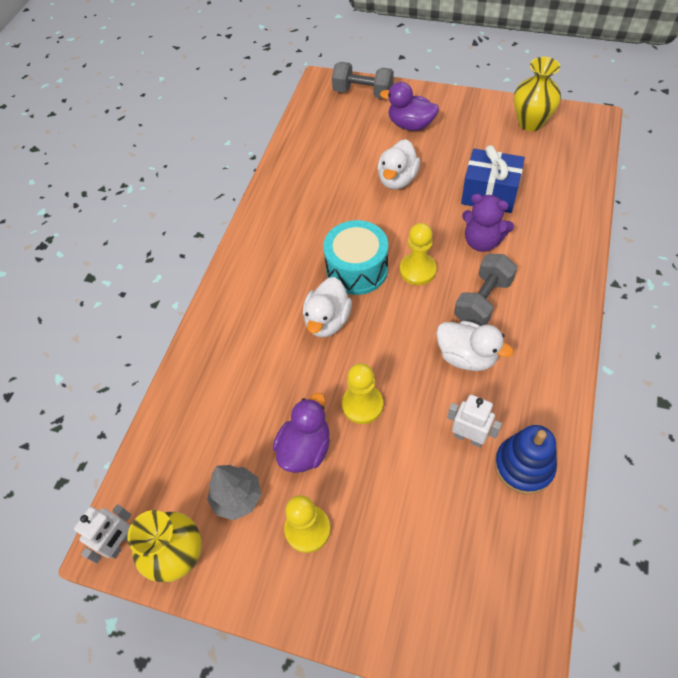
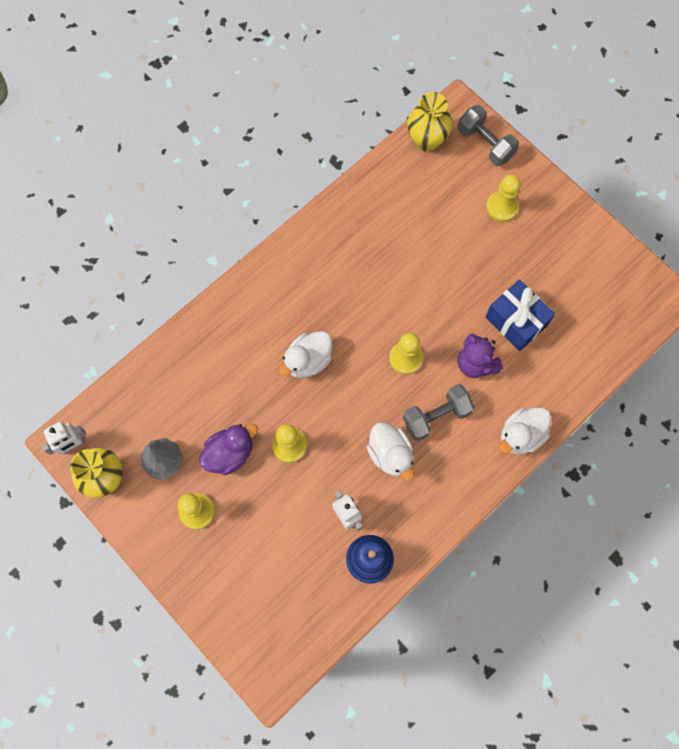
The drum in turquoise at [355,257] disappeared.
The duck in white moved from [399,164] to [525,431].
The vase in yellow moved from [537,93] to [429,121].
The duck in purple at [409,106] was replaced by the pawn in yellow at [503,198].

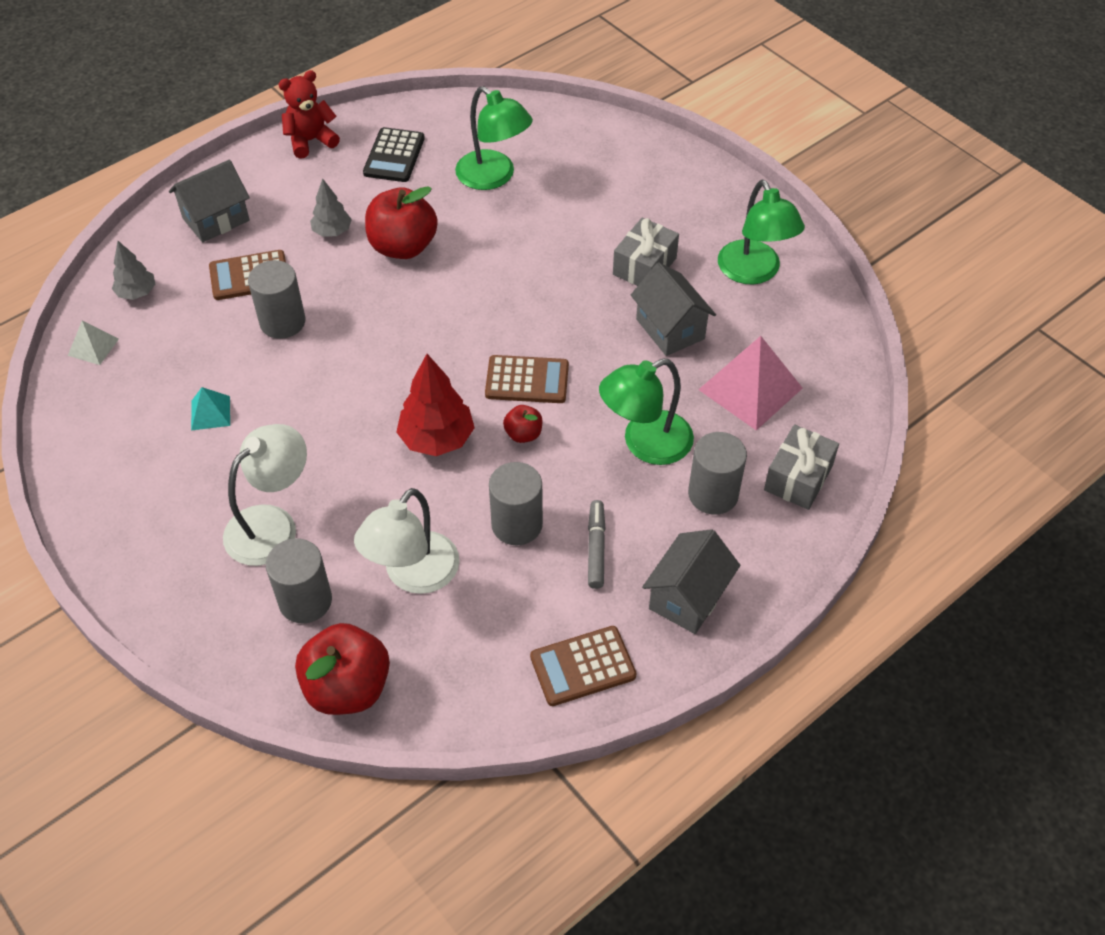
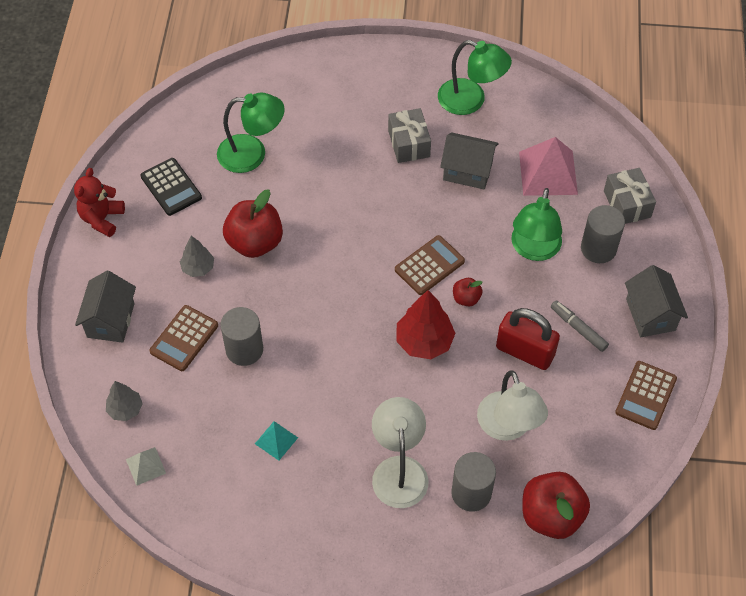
The cylinder in grey at [516,504] was replaced by the padlock in red at [528,339].

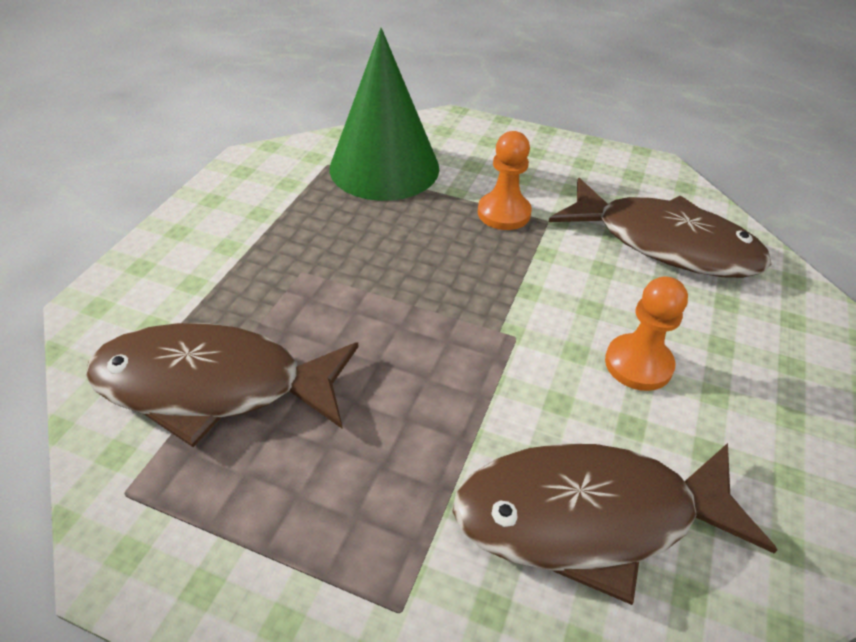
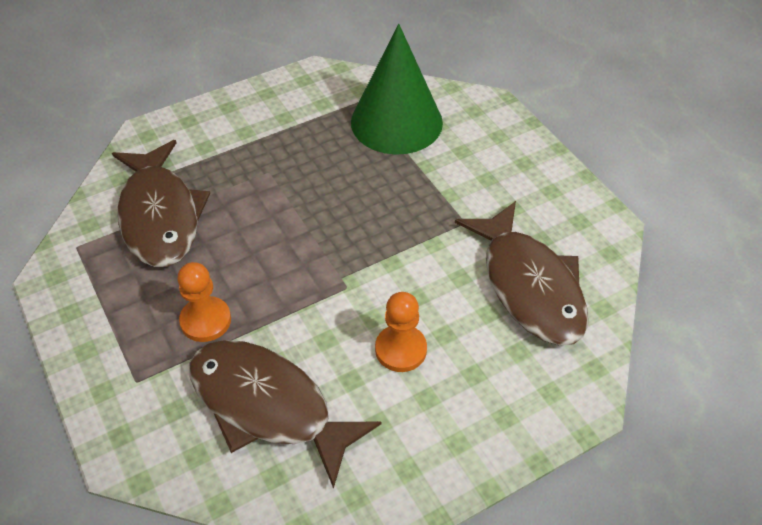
The pawn in orange moved from [505,180] to [204,302].
The fish in brown at [222,385] turned 150 degrees counterclockwise.

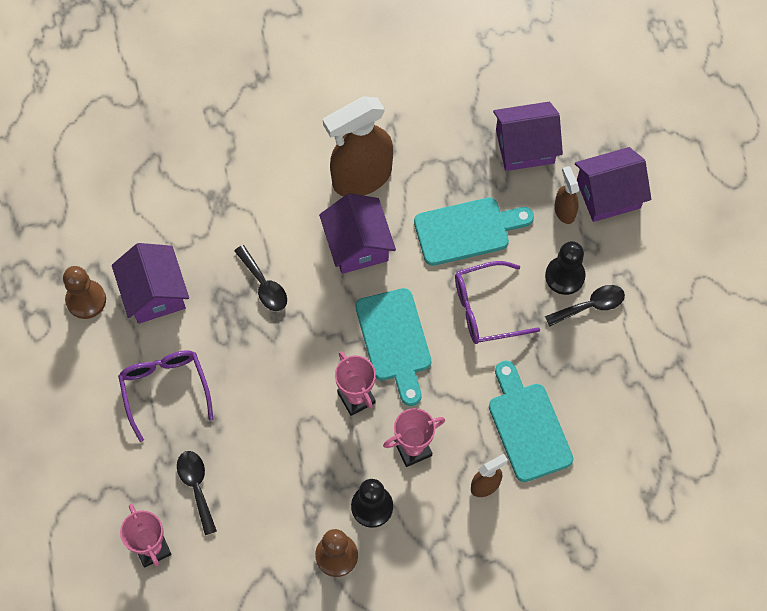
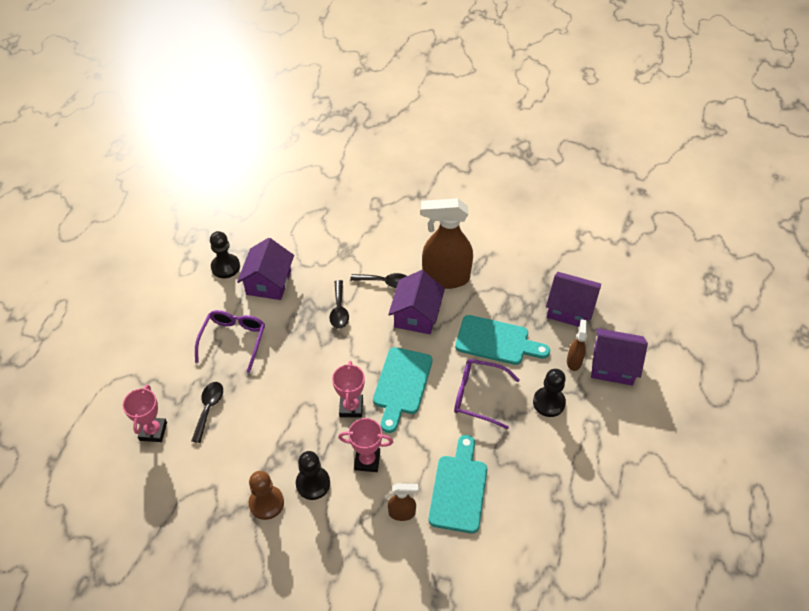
The spoon in black moved from [585,306] to [378,280].
The pawn in brown at [84,292] became the pawn in black at [225,254].

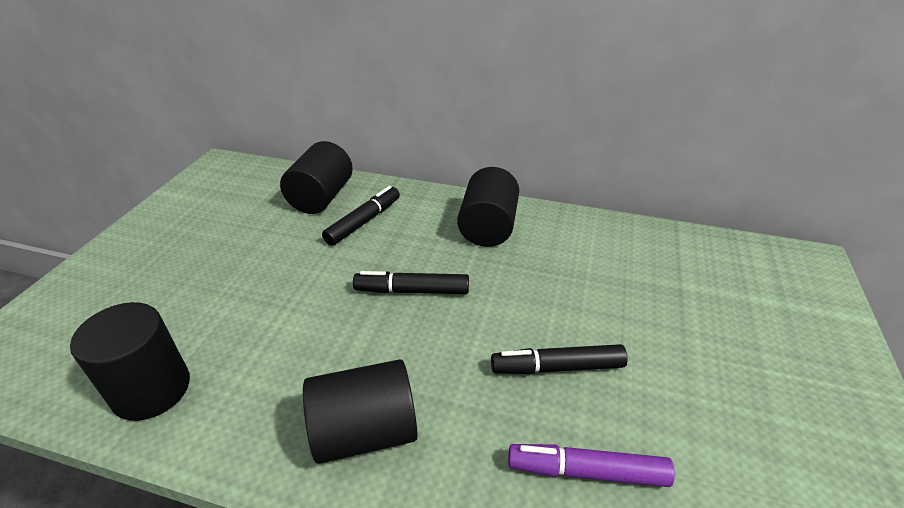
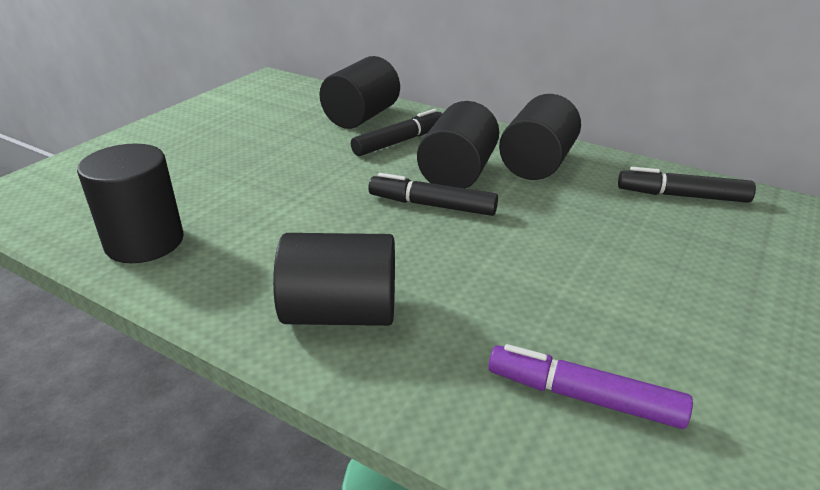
The cylinder in black at [458,145] appeared.
The marker in black moved from [559,359] to [687,185].

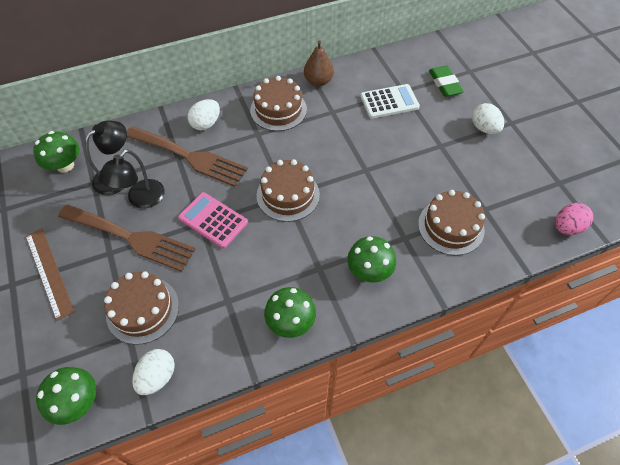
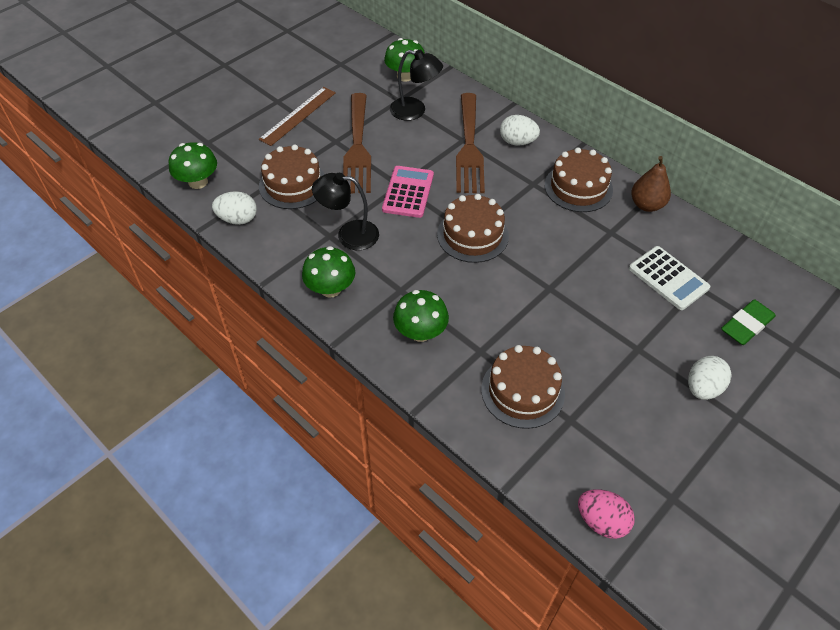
The lamp in black moved from [132,179] to [345,211].

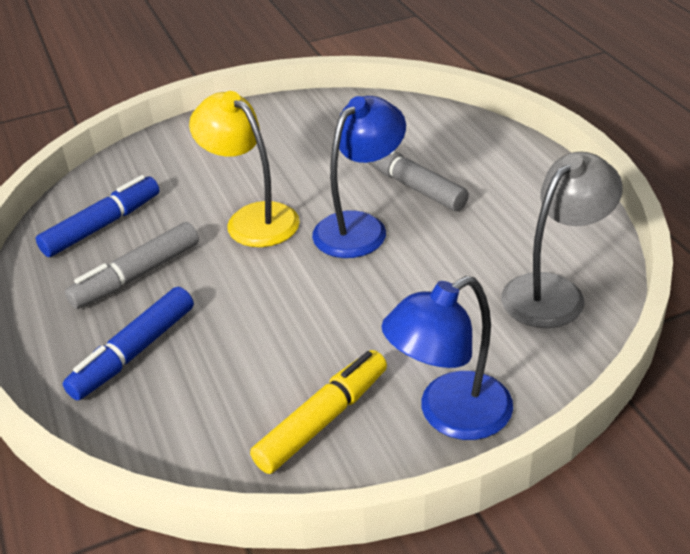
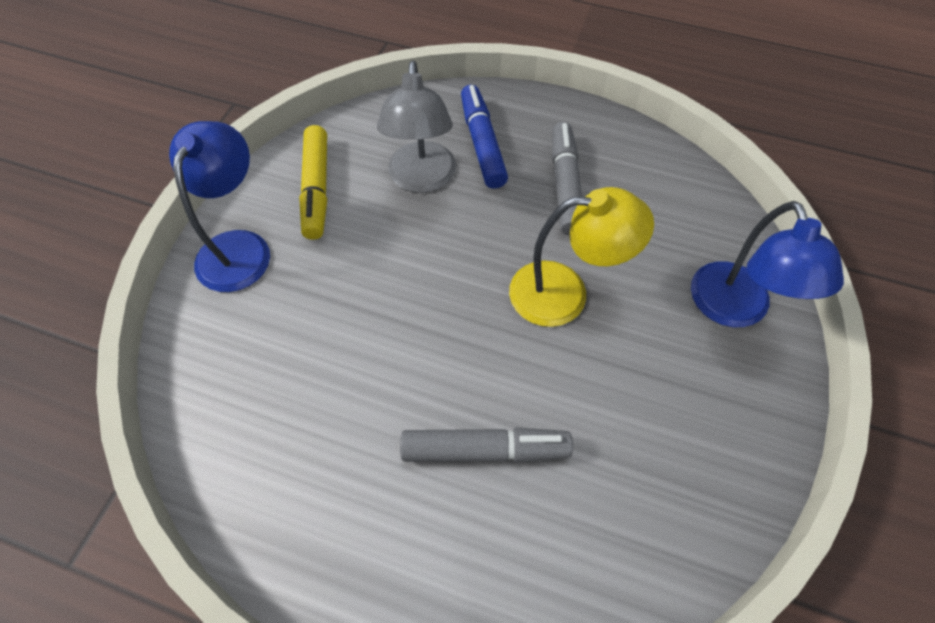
The marker in blue at [97,216] disappeared.
The lamp in blue moved from [359,177] to [767,264].
The lamp in grey moved from [562,240] to [416,127].

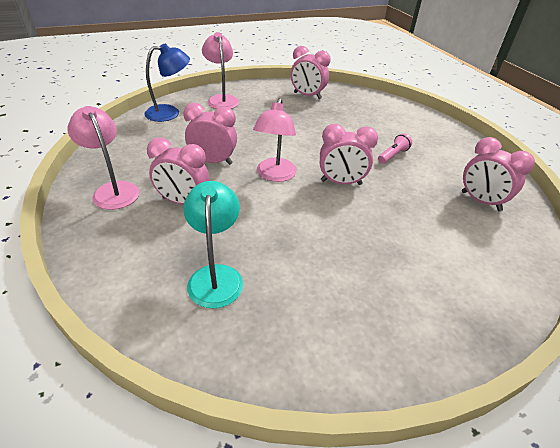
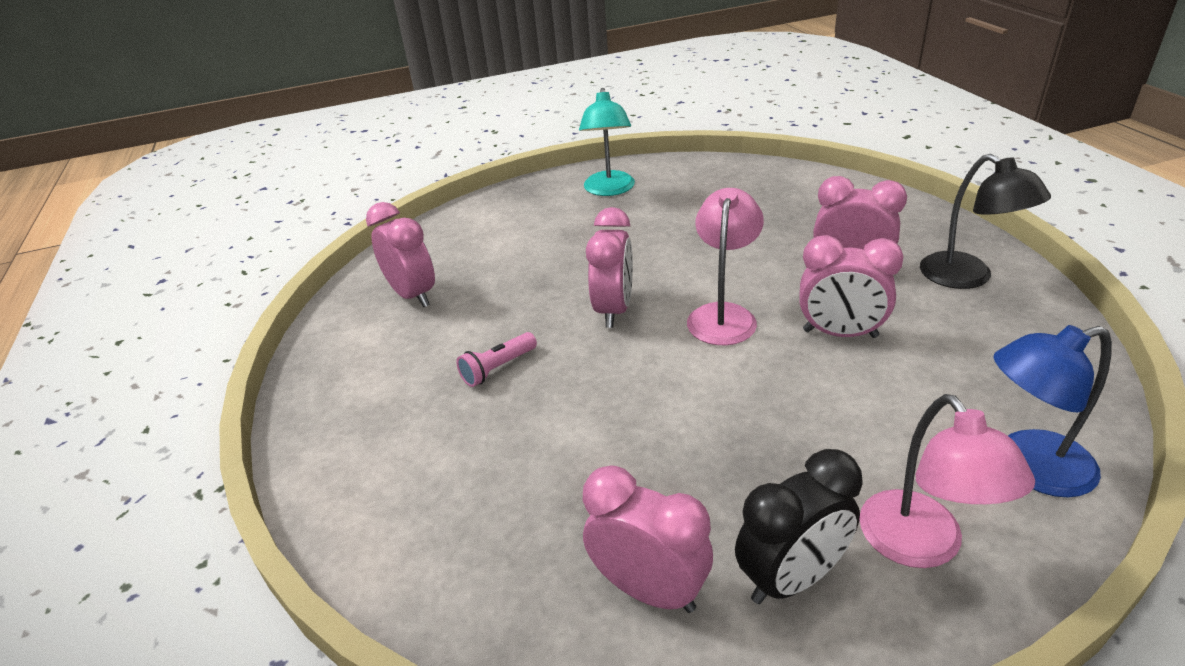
The clock in black at [798,526] appeared.
The lamp in turquoise moved from [213,244] to [607,142].
The lamp in pink at [103,158] became the lamp in black at [985,221].
The clock in pink at [349,154] turned 90 degrees clockwise.

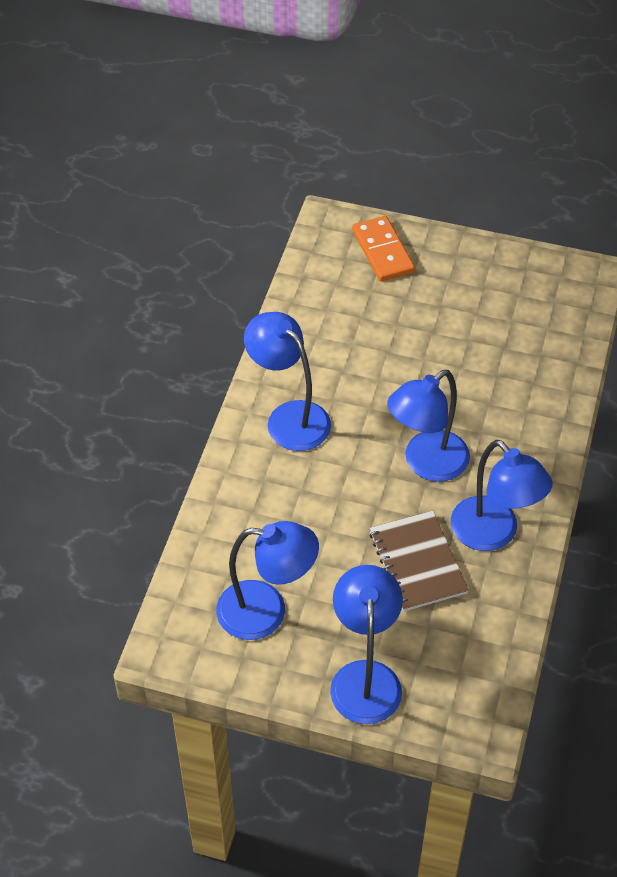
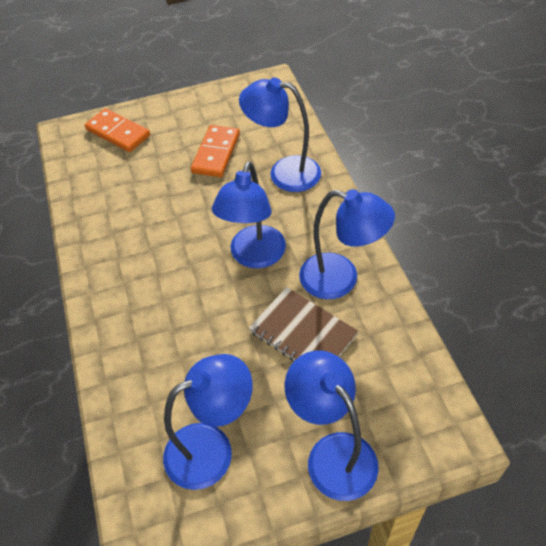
The domino in orange at [215,151] appeared.
The lamp in blue moved from [287,381] to [280,134].

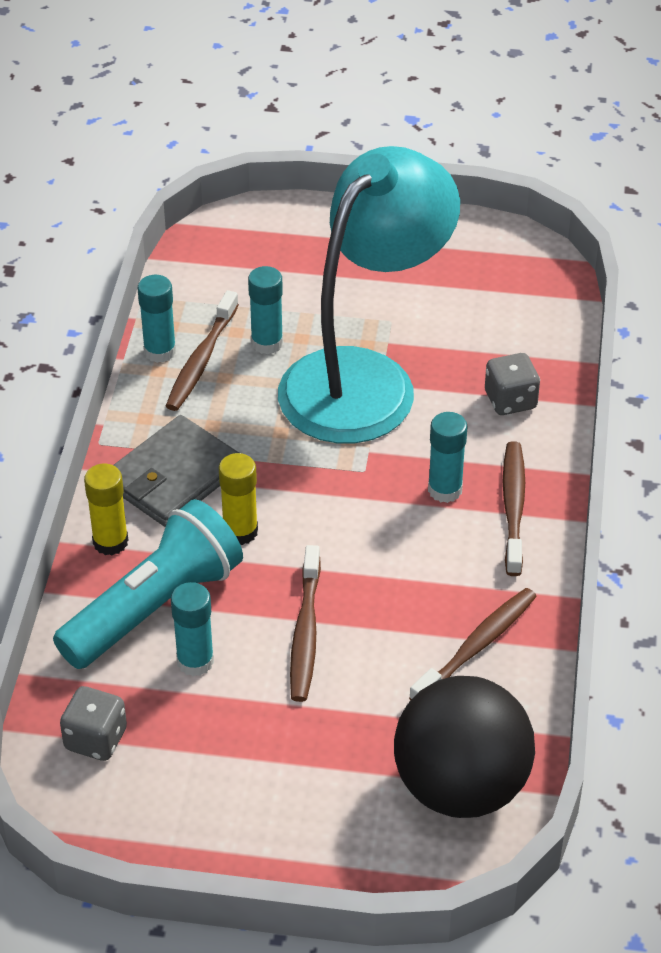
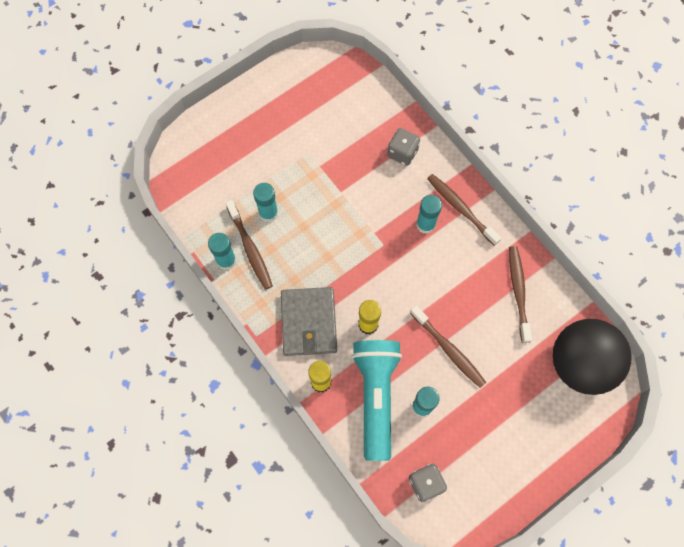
The lamp in turquoise at [369,295] disappeared.

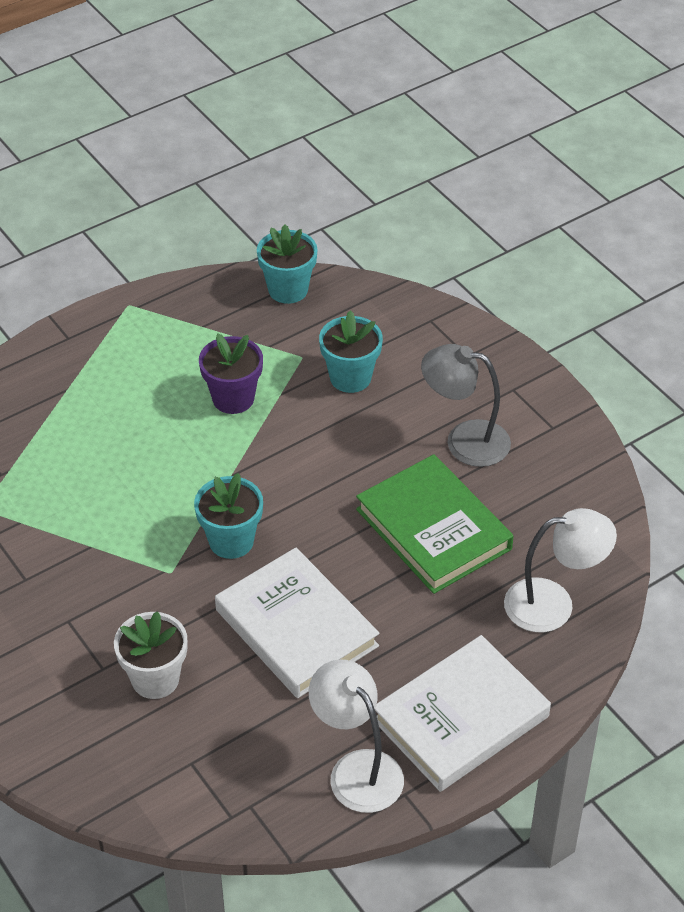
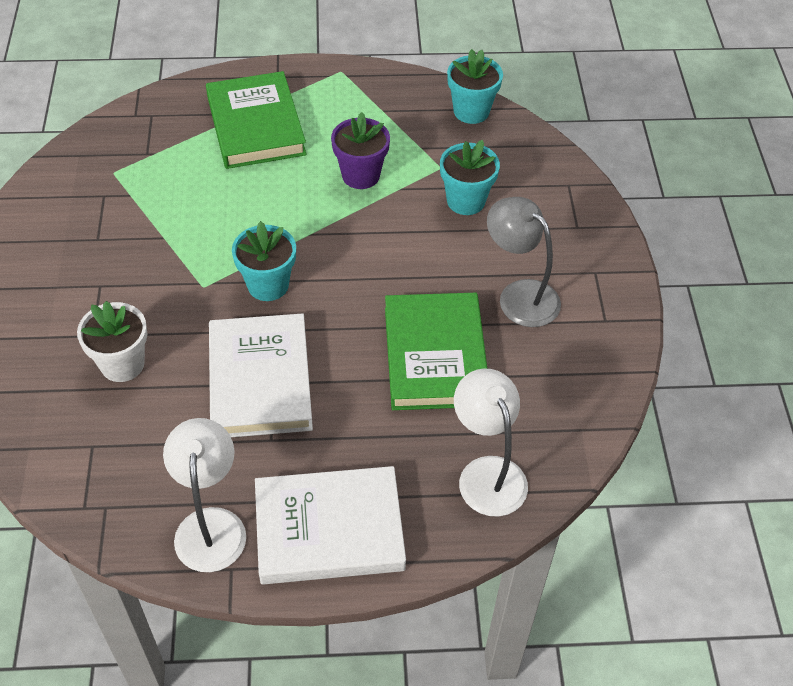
The book in green at [256,120] appeared.
The lamp in white at [560,570] turned 135 degrees counterclockwise.

